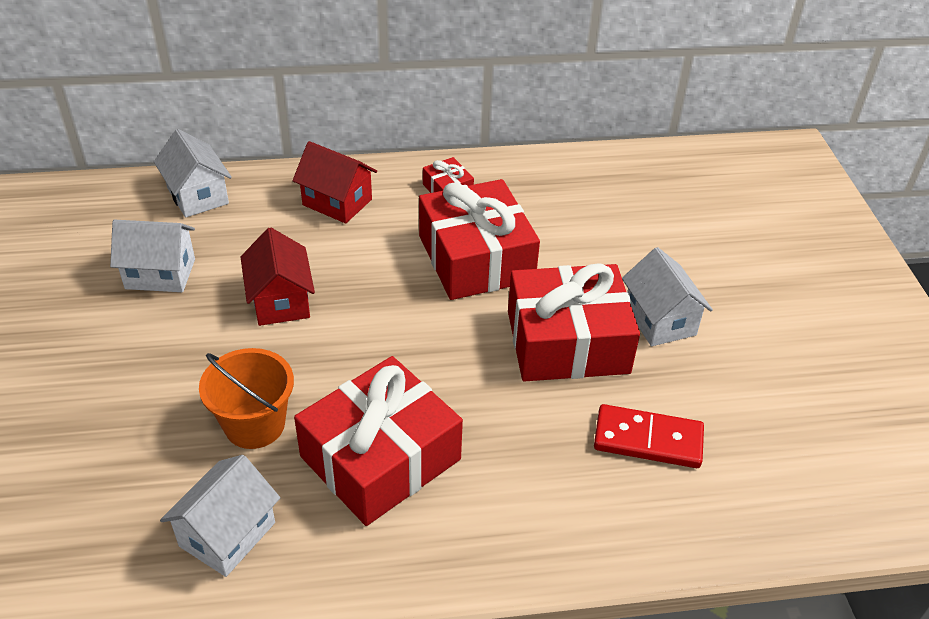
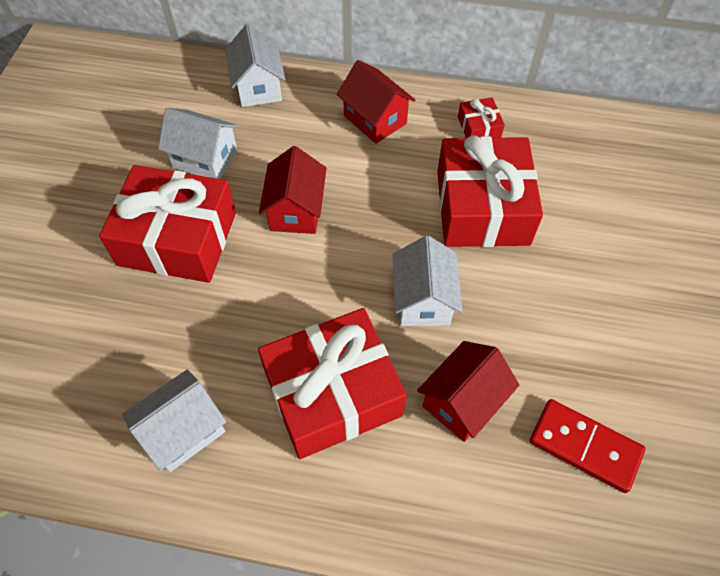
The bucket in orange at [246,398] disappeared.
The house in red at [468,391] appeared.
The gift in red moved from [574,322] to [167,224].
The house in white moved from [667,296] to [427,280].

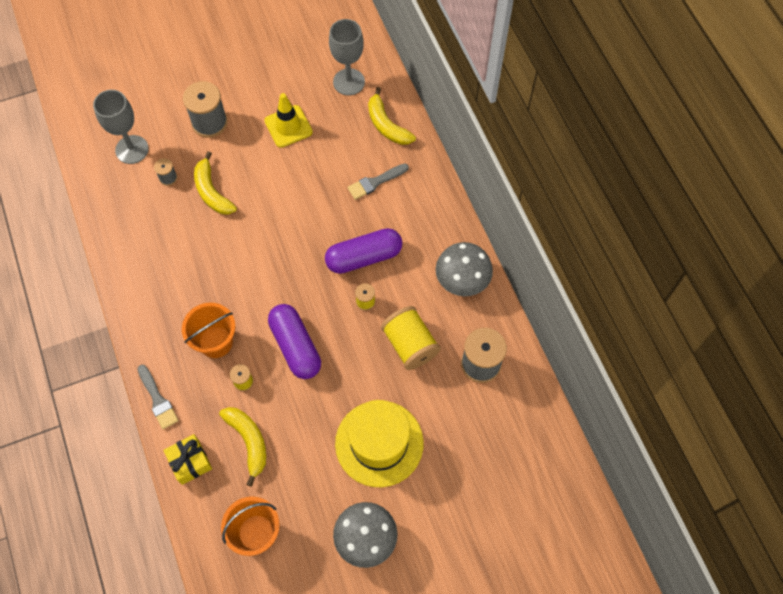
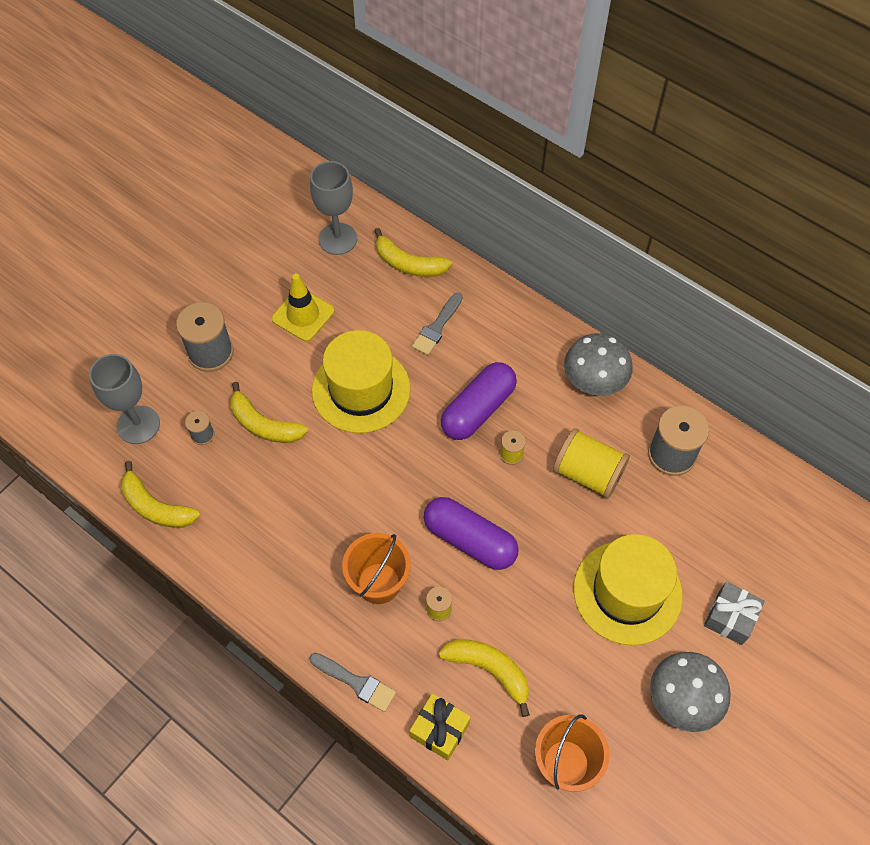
The banana in yellow at [160,494] appeared.
The hat in yellow at [361,381] appeared.
The gift in grey at [734,613] appeared.

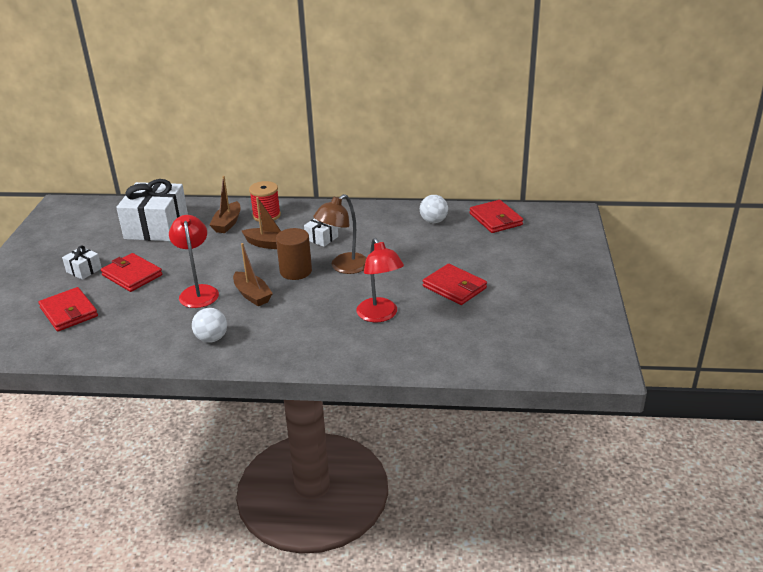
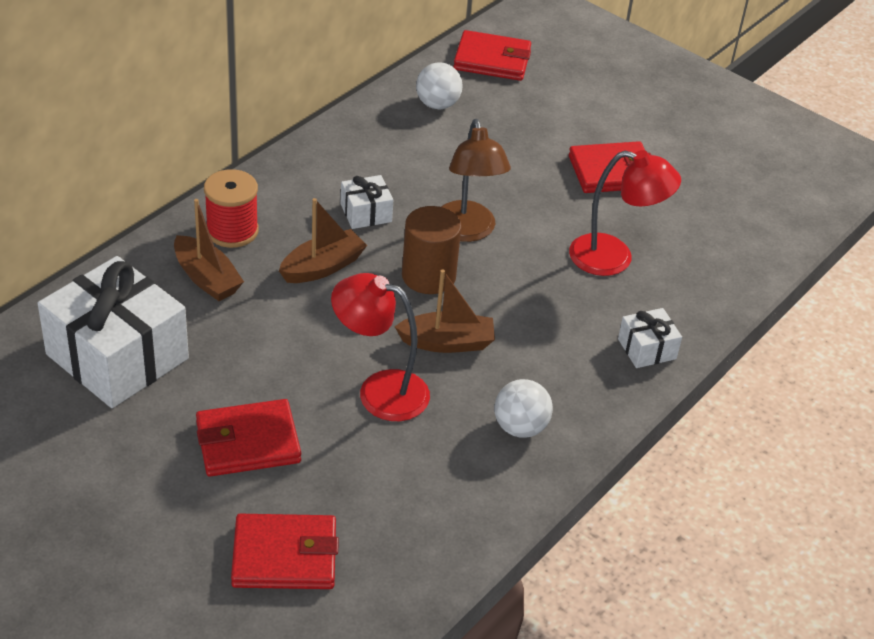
The gift in white moved from [82,263] to [650,338].

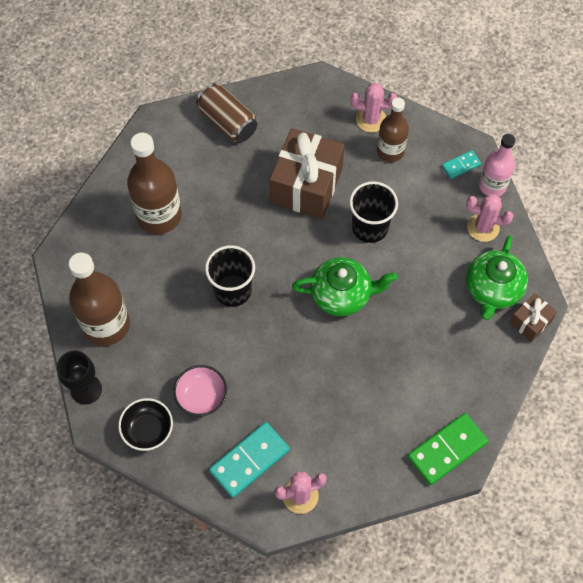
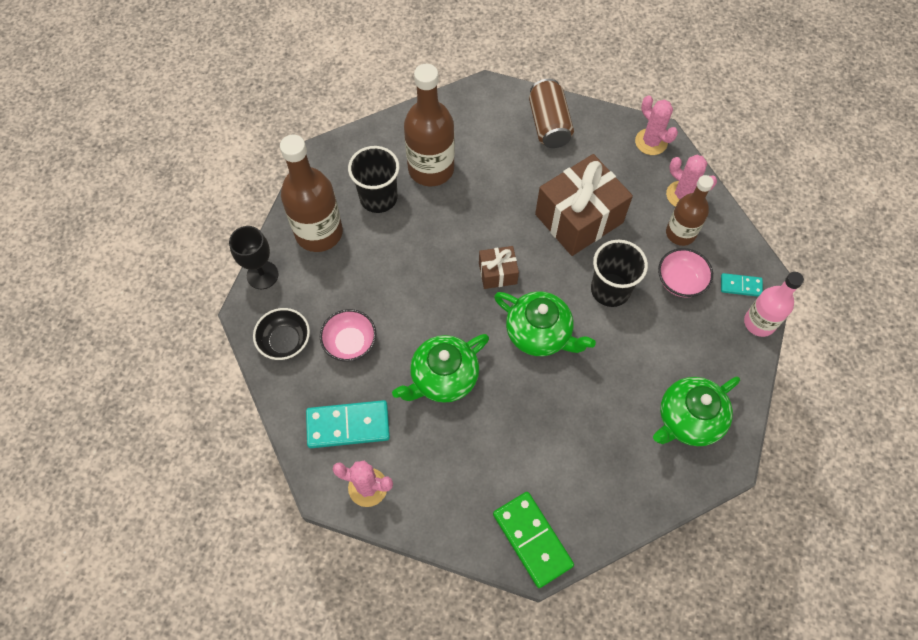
The teapot in green at [440,368] appeared.
The bowl in pink at [685,273] appeared.
The cup in black moved from [230,276] to [373,179].
The cactus in pink moved from [490,218] to [656,125].
The gift in brown moved from [533,317] to [499,267].
The domino in green at [447,449] turned 60 degrees clockwise.

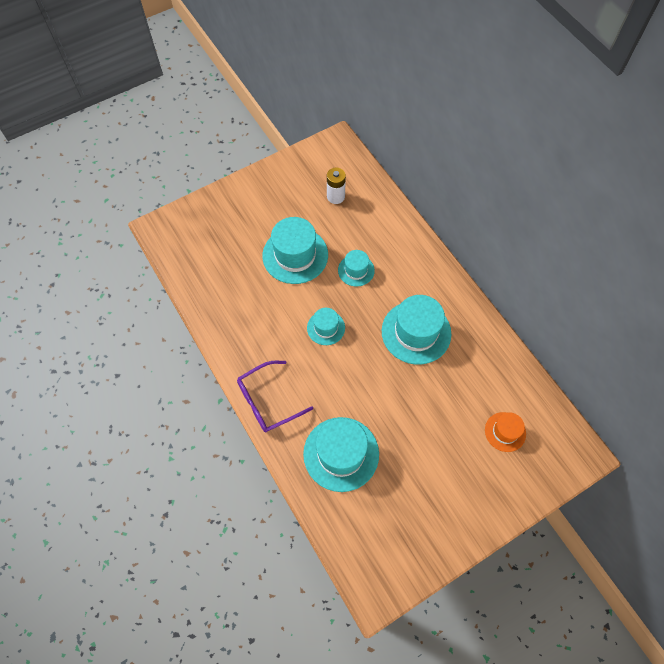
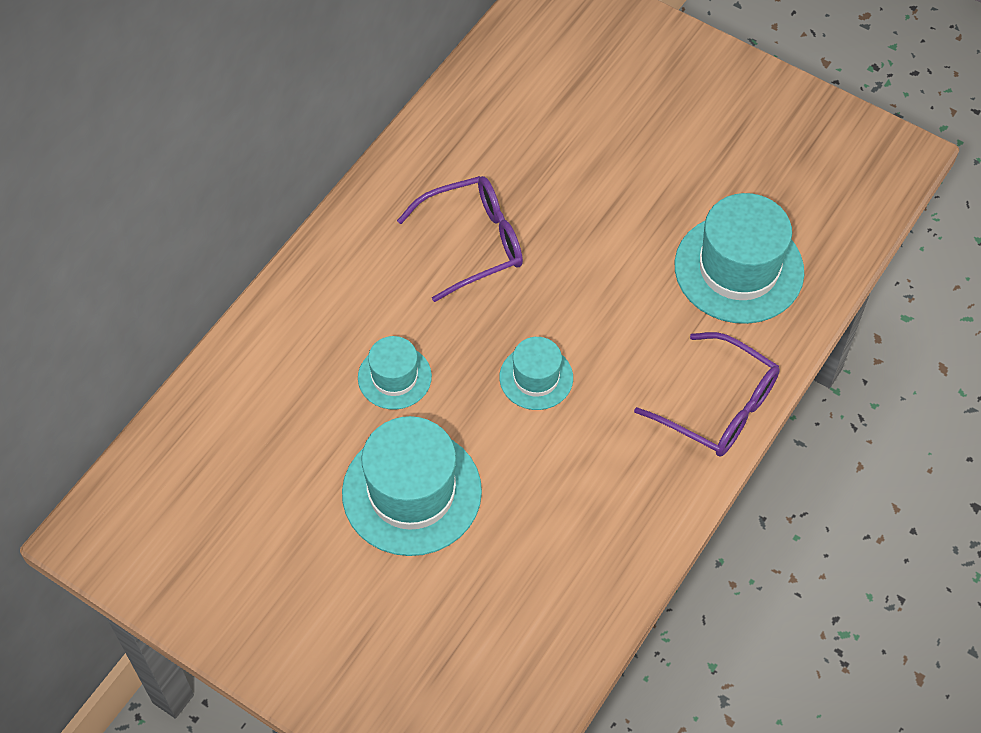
The battery in white at [336,186] disappeared.
The hat in orange at [505,432] disappeared.
The hat in turquoise at [417,330] was replaced by the glasses in purple at [460,239].

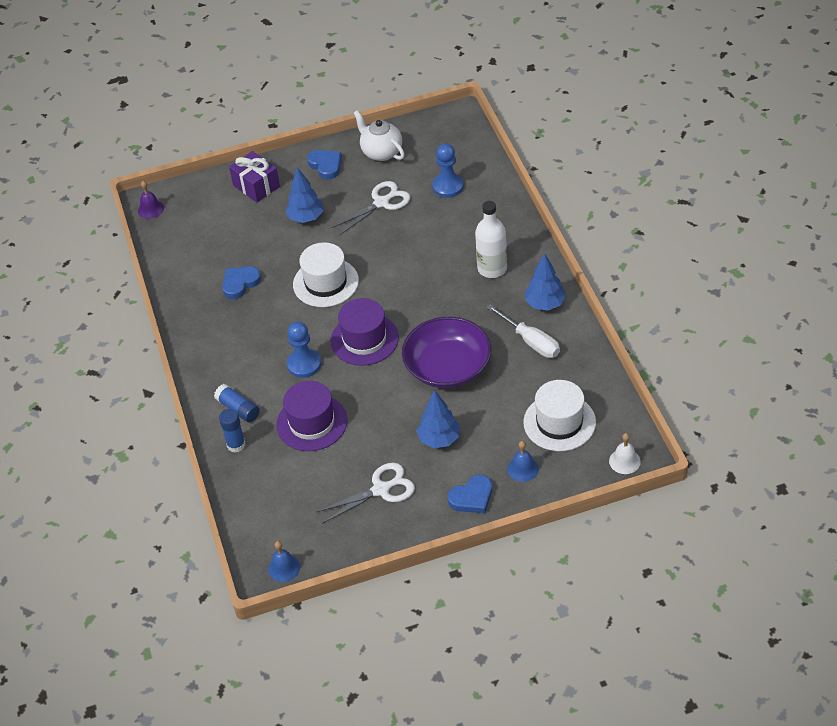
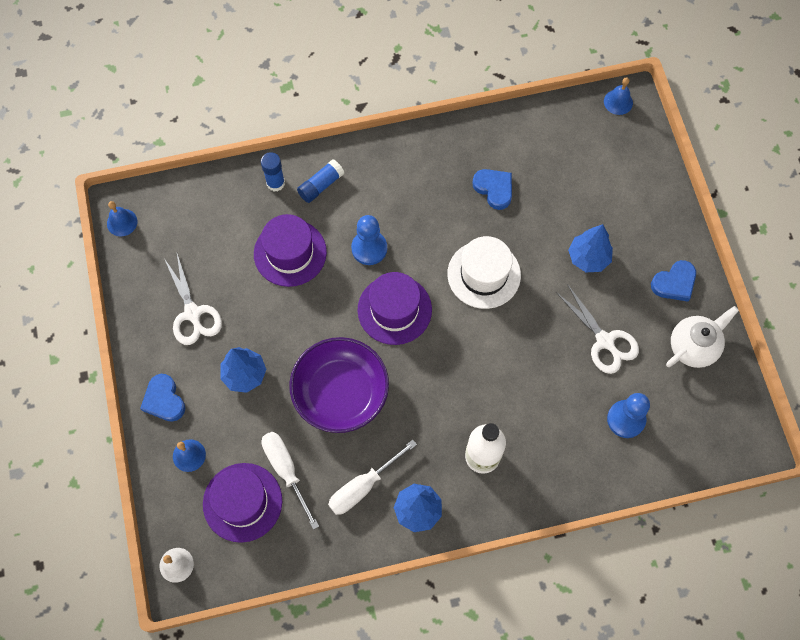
The gift in purple at [254,176] disappeared.
The screwdriver in white at [290,481] appeared.
The bell in purple at [151,200] became the bell in blue at [618,96].
The hat in white at [559,415] became the hat in purple at [242,503].

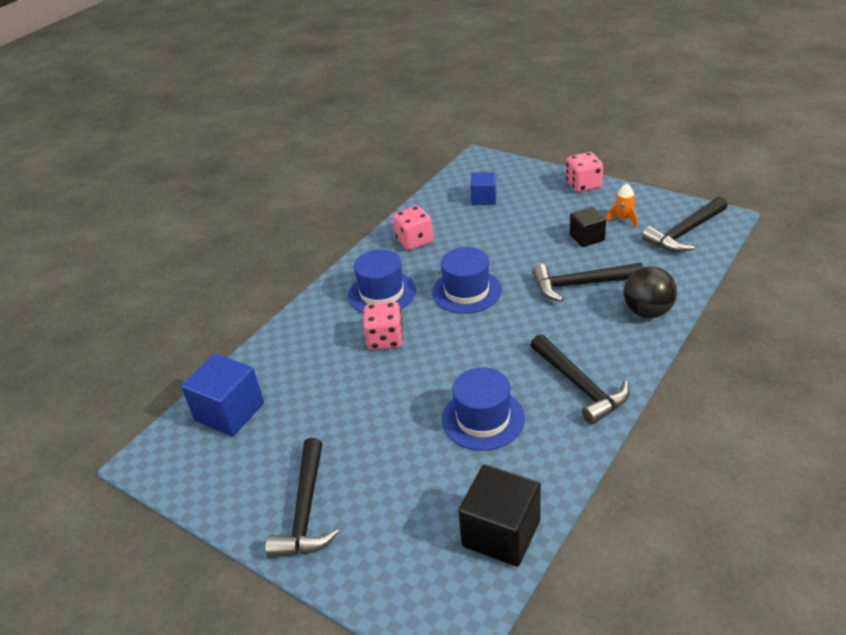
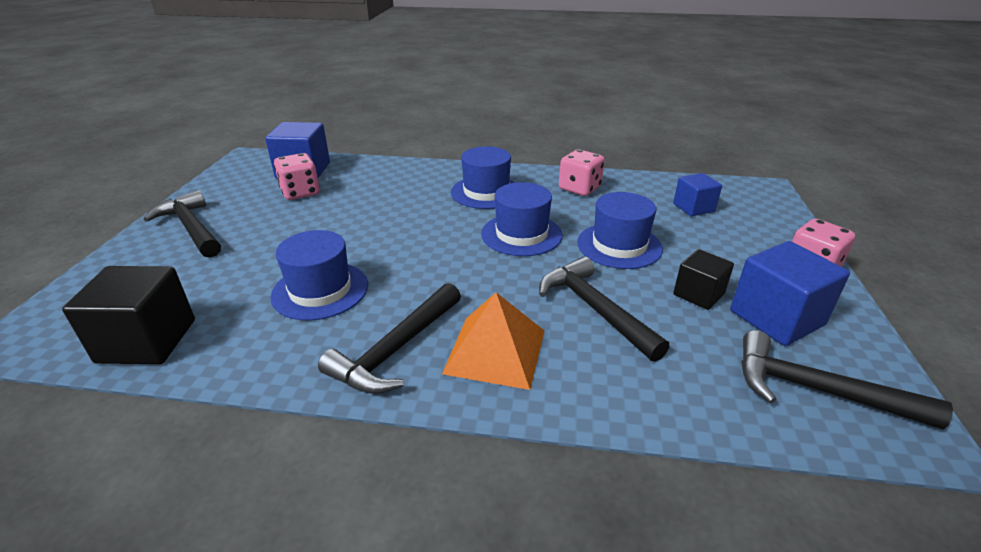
The ball in black at [650,292] disappeared.
The pyramid in orange at [493,341] appeared.
The hat in blue at [620,230] appeared.
The dice in pink moved from [383,326] to [297,176].
The rocket in orange at [622,205] was replaced by the cube in blue at [790,293].
The hammer in black at [302,498] turned 75 degrees clockwise.

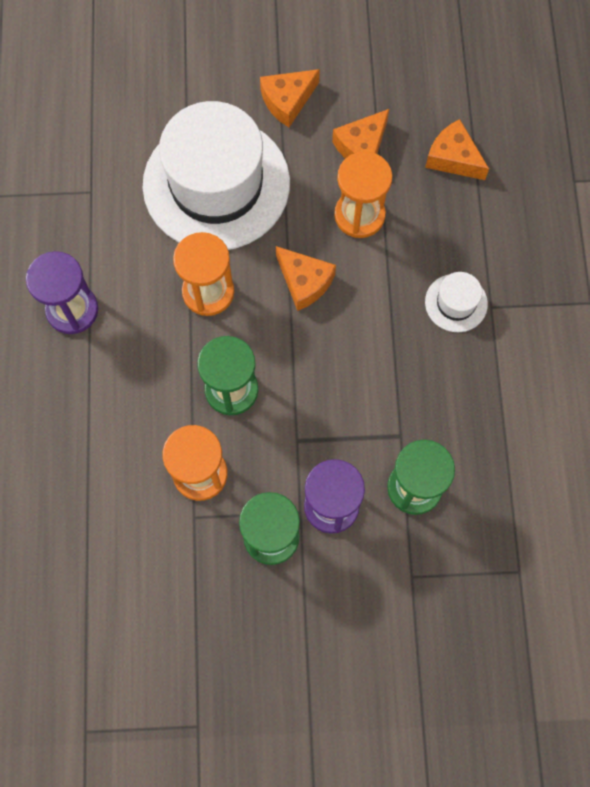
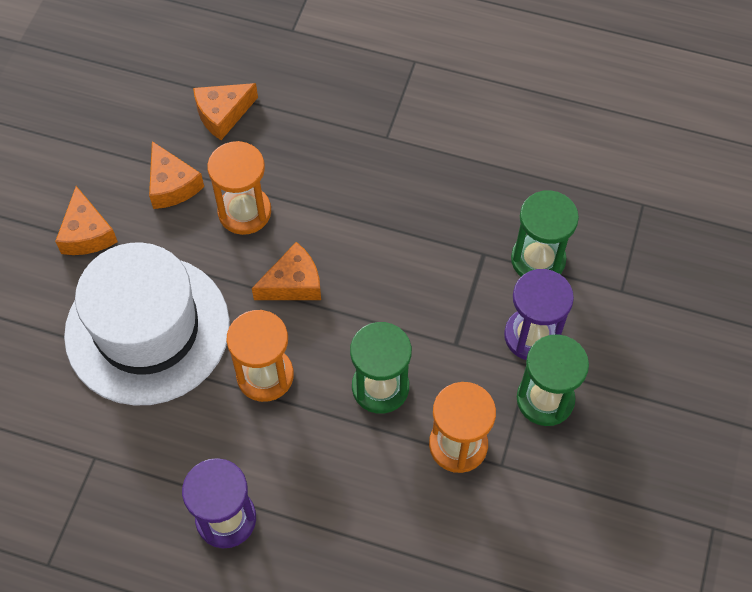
The hat in white at [456,302] disappeared.

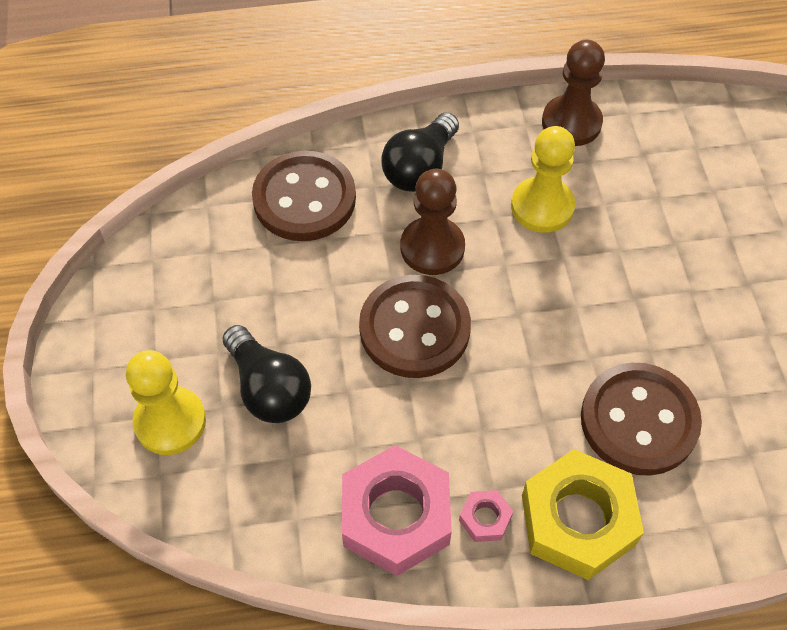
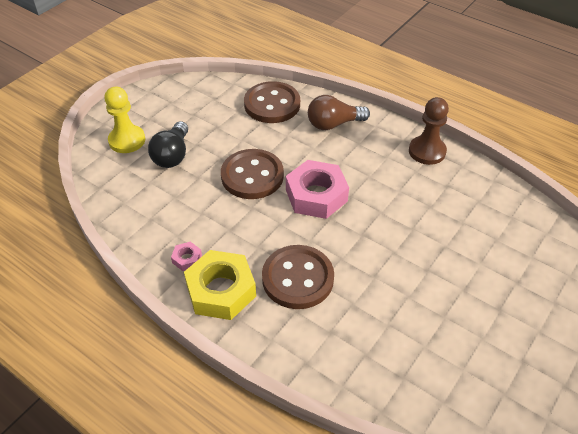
The pawn in brown at [433,222] disappeared.
The pawn in yellow at [543,179] disappeared.
The nut in pink moved from [397,510] to [317,189].
The light bulb in black at [420,152] became the light bulb in brown at [339,112].

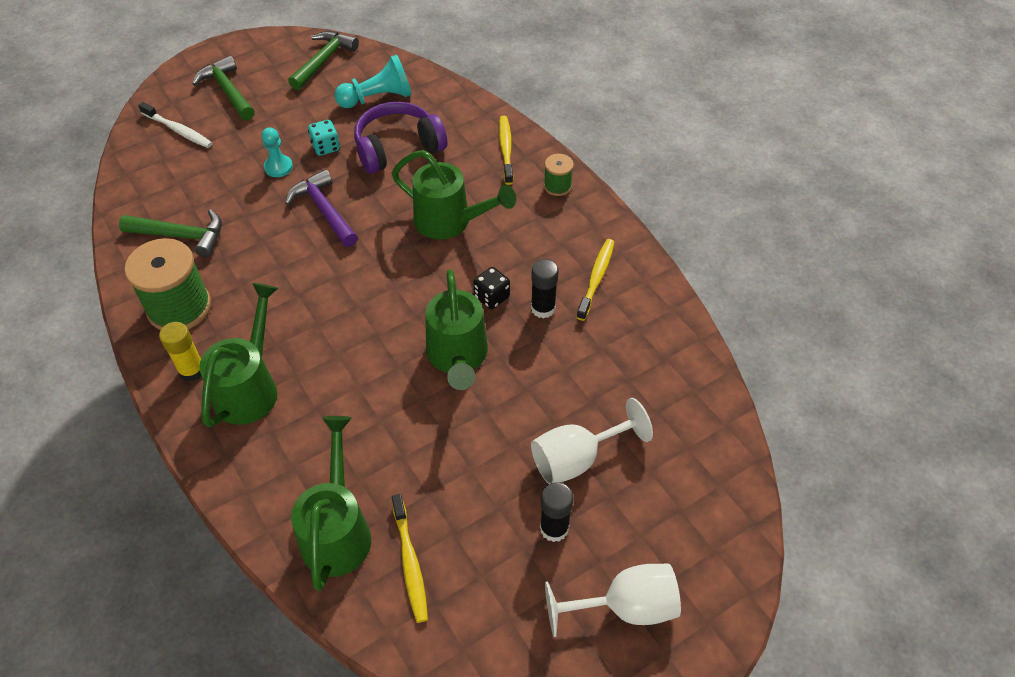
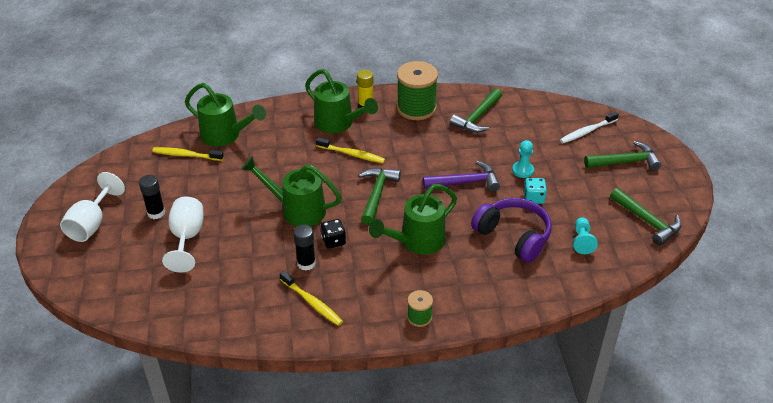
The hammer in green at [379,196] appeared.
The toothbrush in yellow moved from [506,150] to [350,150].
The headphones in purple at [400,138] turned 45 degrees counterclockwise.
The pawn in turquoise at [373,81] changed to 0.64 times the size.

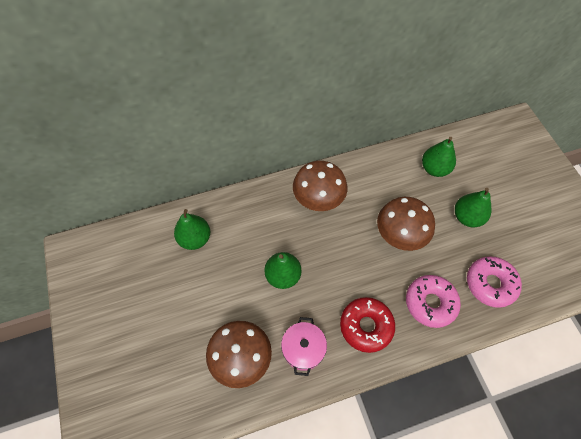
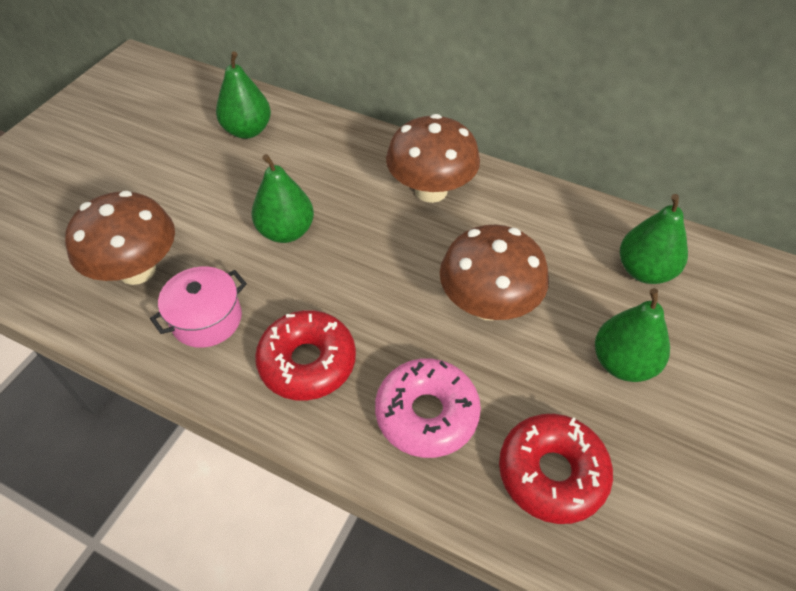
The donut in pink at [494,282] became the donut in red at [556,469].

